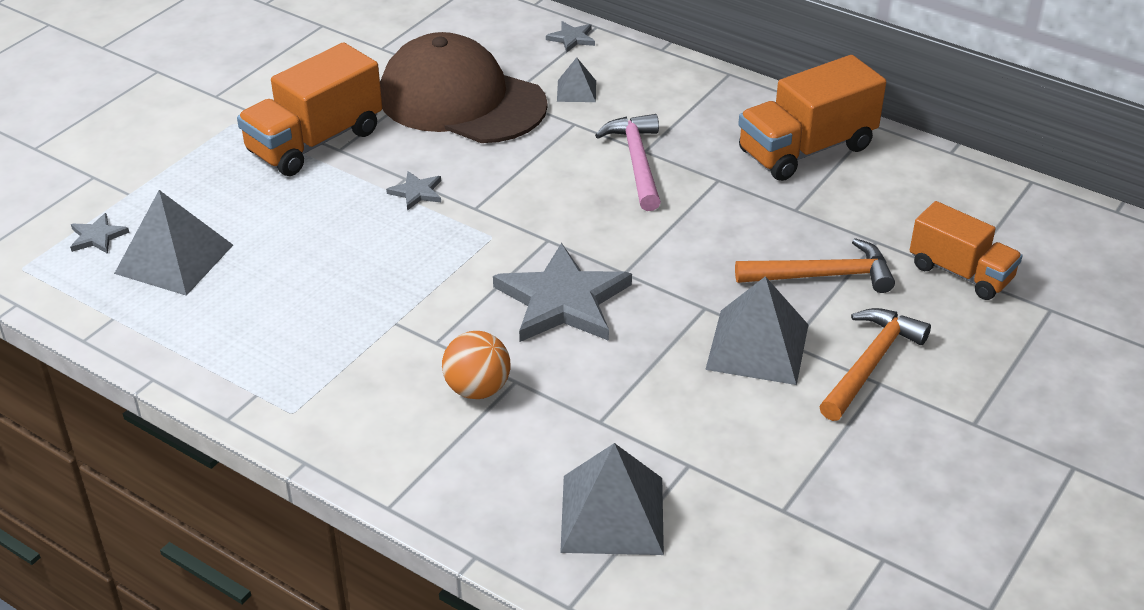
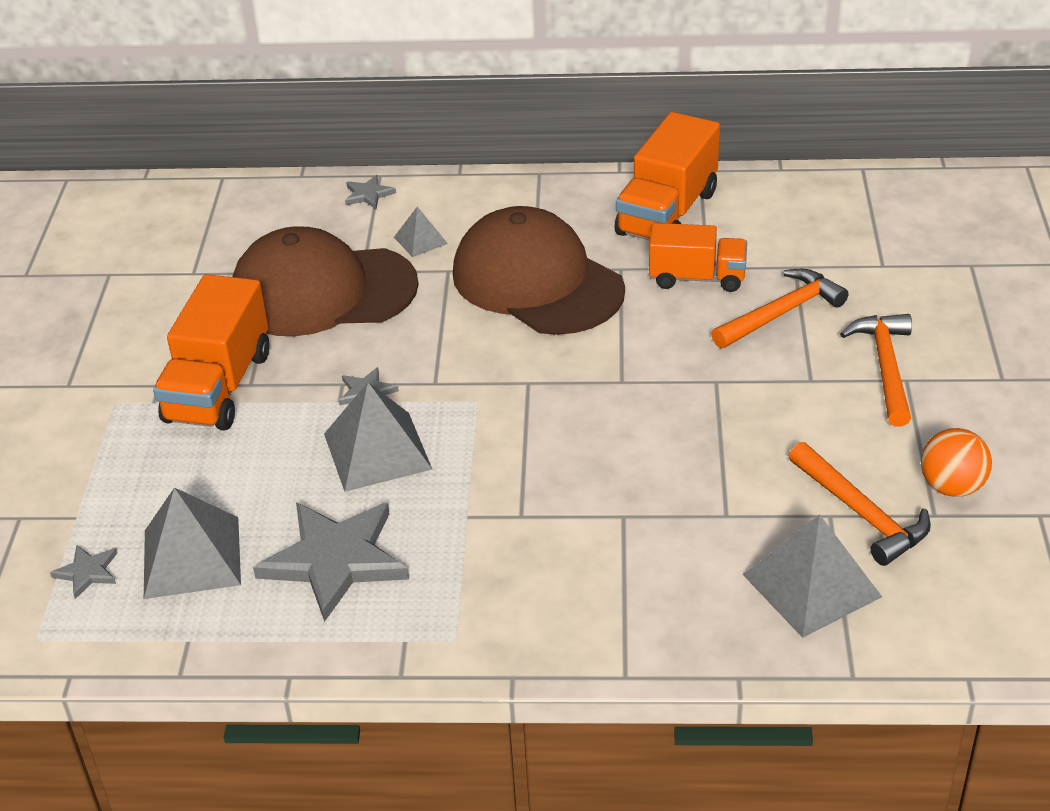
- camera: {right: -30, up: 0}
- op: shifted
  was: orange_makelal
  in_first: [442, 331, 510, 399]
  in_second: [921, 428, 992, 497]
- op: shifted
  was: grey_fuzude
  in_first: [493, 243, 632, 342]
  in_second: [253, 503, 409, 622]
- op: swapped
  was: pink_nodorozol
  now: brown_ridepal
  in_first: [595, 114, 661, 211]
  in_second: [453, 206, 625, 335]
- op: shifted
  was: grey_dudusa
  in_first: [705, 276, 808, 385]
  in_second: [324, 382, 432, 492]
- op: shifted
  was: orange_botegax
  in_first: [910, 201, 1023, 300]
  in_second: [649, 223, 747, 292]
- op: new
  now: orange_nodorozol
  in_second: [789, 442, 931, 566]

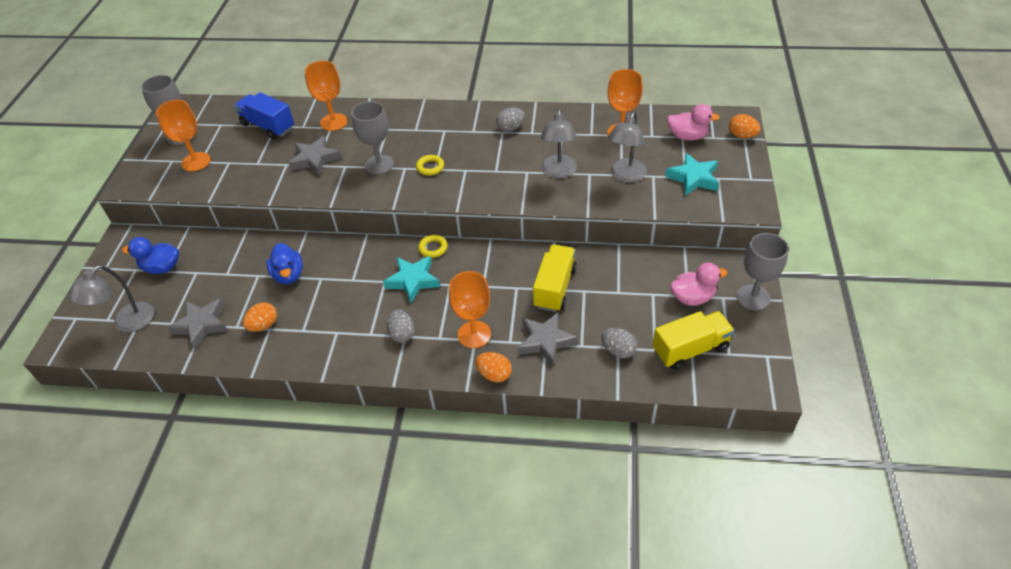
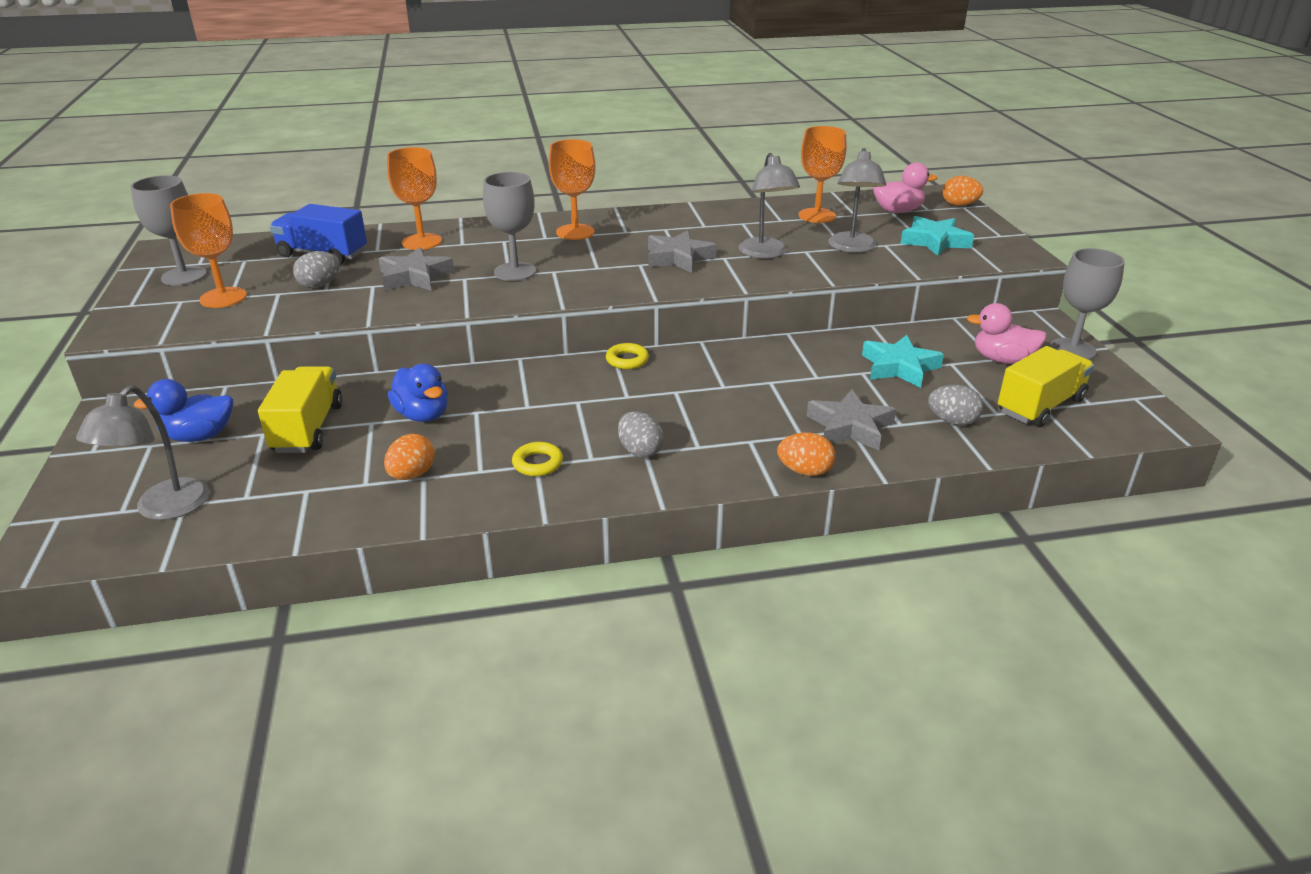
- camera: {right: -20, up: -15}
- op: shifted
  was: grey_fuzude
  in_first: [167, 299, 228, 349]
  in_second: [648, 230, 717, 273]
- op: shifted
  was: turquoise_fuzude
  in_first: [383, 256, 440, 303]
  in_second: [862, 335, 944, 388]
- op: shifted
  was: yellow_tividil
  in_first: [416, 155, 444, 176]
  in_second: [512, 442, 563, 476]
- op: shifted
  was: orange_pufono
  in_first: [449, 271, 491, 348]
  in_second: [549, 139, 595, 240]
- op: shifted
  was: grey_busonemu
  in_first: [496, 108, 525, 132]
  in_second: [293, 251, 340, 288]
- op: shifted
  was: yellow_botegax
  in_first: [533, 244, 577, 312]
  in_second: [258, 366, 343, 453]
- op: rotated
  was: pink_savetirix
  in_first: [670, 263, 727, 306]
  in_second: [967, 303, 1047, 364]
  clockwise: -135

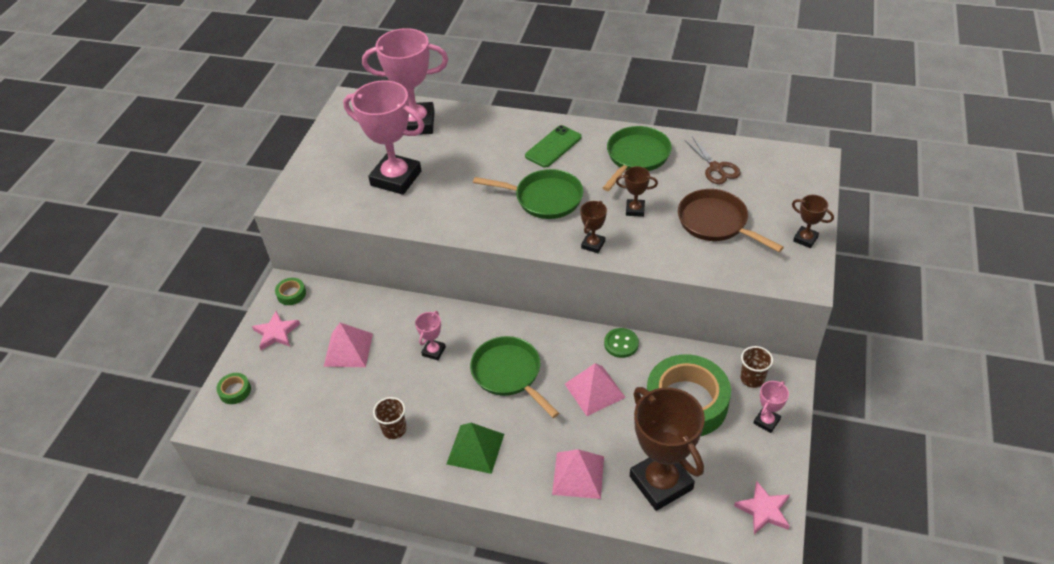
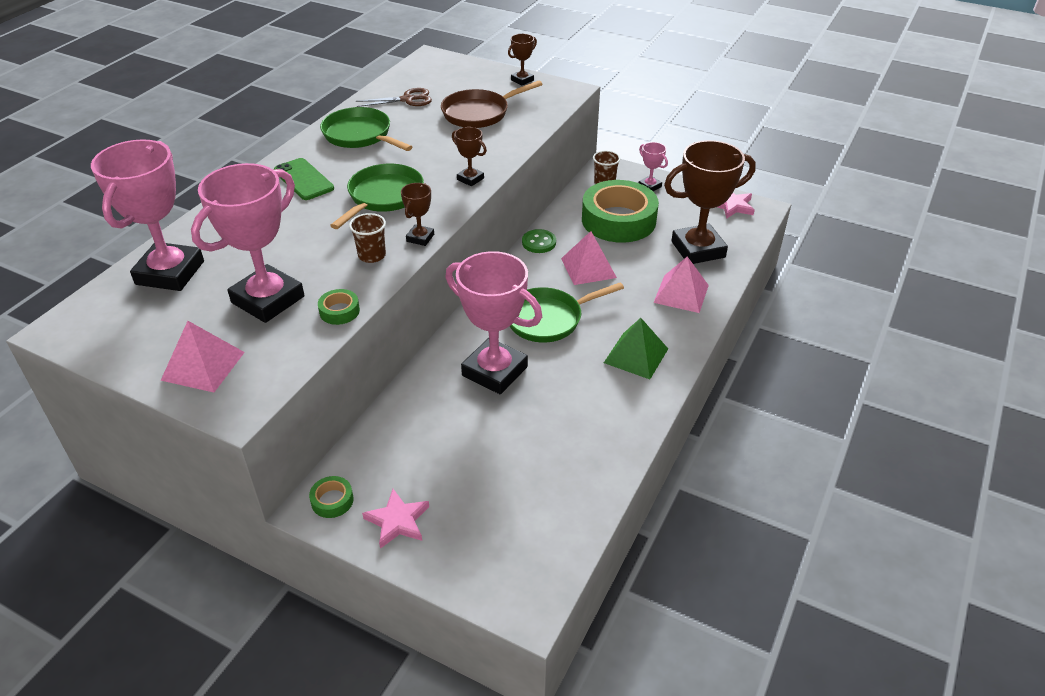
- camera: {right: -80, up: -5}
- op: shifted
  was: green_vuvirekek
  in_first: [216, 373, 251, 404]
  in_second: [318, 289, 360, 325]
- op: shifted
  was: pink_dudusa
  in_first: [323, 323, 373, 367]
  in_second: [160, 321, 245, 392]
- op: shifted
  was: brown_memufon
  in_first: [373, 397, 407, 439]
  in_second: [349, 213, 386, 263]
- op: scaled
  was: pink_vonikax
  in_first: [415, 311, 446, 360]
  in_second: [445, 251, 542, 394]
  ratio: 2.24
- op: shifted
  was: brown_vonikax
  in_first: [616, 166, 658, 217]
  in_second: [401, 183, 434, 246]

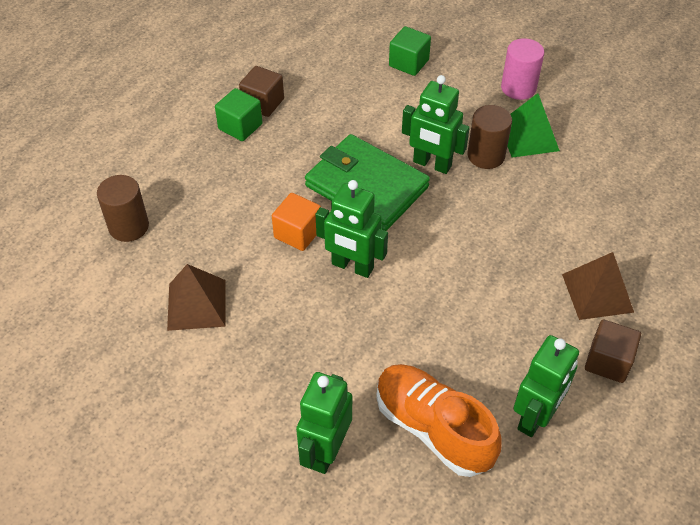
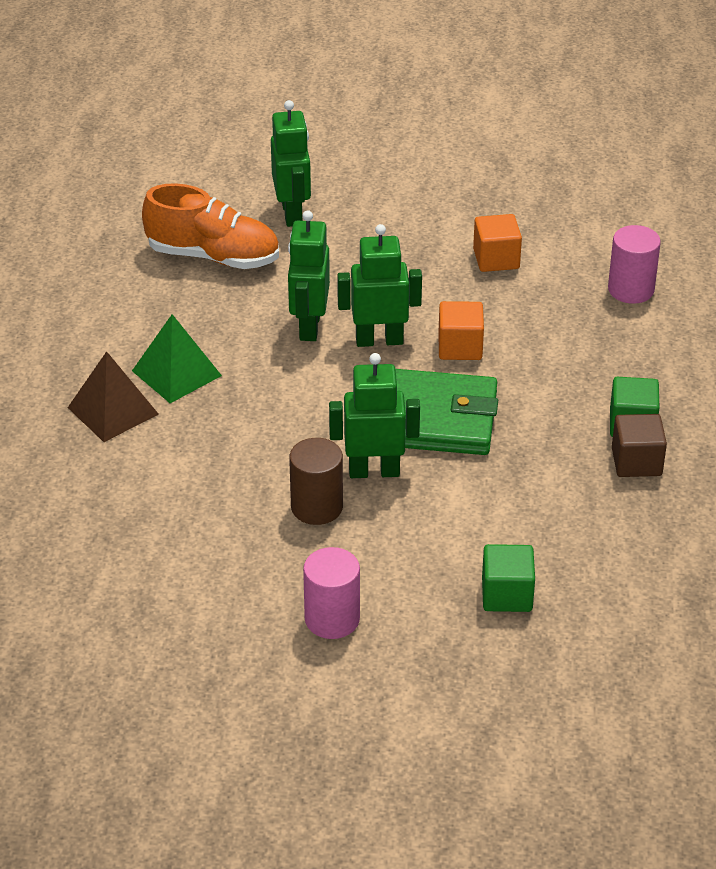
- camera: {right: 150, up: -10}
- op: repainted
  was: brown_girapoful
  now: pink_girapoful
  in_first: [97, 175, 149, 242]
  in_second: [608, 225, 661, 304]
- op: swapped
  was: brown_dudusa
  now: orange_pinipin
  in_first: [167, 264, 226, 331]
  in_second: [473, 214, 522, 272]
- op: shifted
  was: green_dudusa
  in_first: [507, 93, 560, 158]
  in_second: [132, 314, 222, 403]
- op: shifted
  was: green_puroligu
  in_first: [513, 335, 579, 437]
  in_second: [288, 210, 330, 341]
- op: gone
  was: brown_pinipin
  in_first: [585, 320, 641, 383]

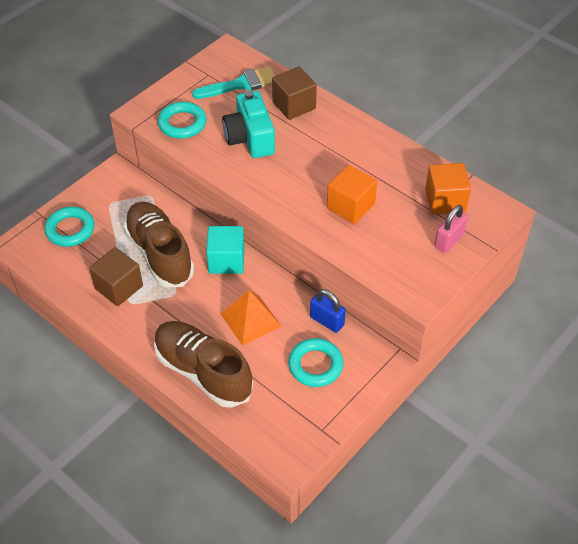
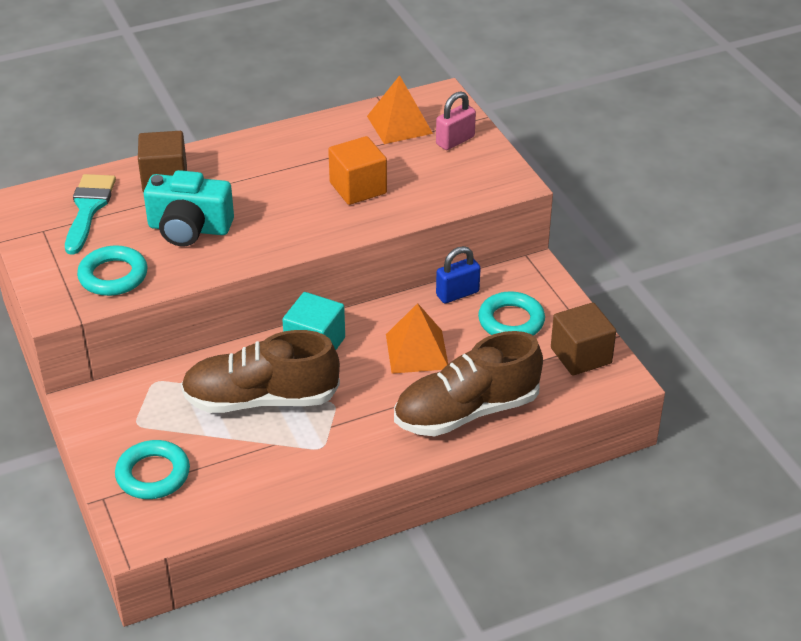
- camera: {right: -65, up: -10}
- op: shifted
  was: brown_pinipin
  in_first: [89, 247, 143, 306]
  in_second: [551, 302, 616, 376]
- op: swapped
  was: orange_pinipin
  now: orange_dudusa
  in_first: [425, 163, 471, 214]
  in_second: [367, 75, 433, 144]
- op: rotated
  was: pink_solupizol
  in_first: [434, 205, 468, 253]
  in_second: [436, 91, 476, 150]
  clockwise: 75

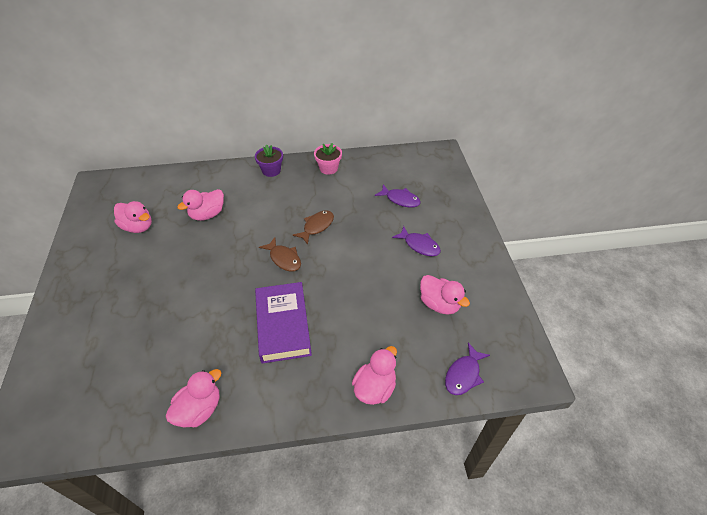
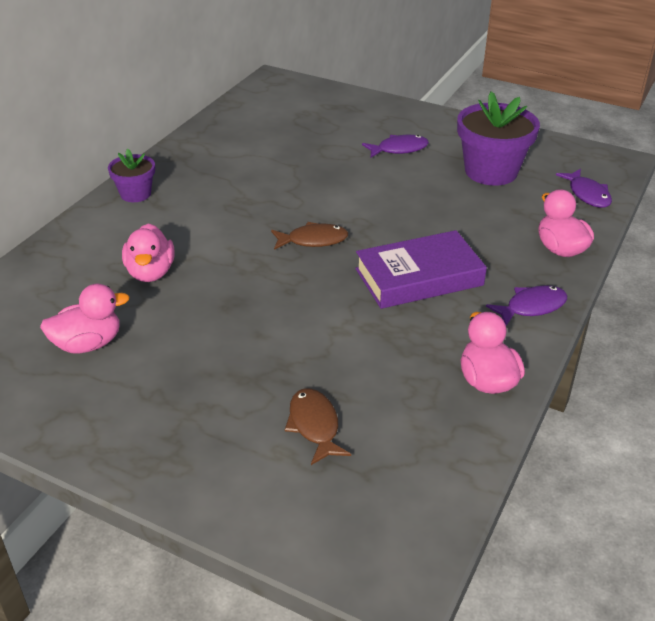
- camera: {right: -55, up: -10}
- op: rotated
  was: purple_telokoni
  in_first: [255, 282, 312, 364]
  in_second: [355, 230, 487, 309]
  clockwise: -45
- op: shifted
  was: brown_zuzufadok
  in_first: [292, 210, 334, 245]
  in_second: [285, 388, 351, 465]
- op: gone
  was: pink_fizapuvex
  in_first: [314, 143, 342, 174]
- op: shifted
  was: purple_zuzufadok
  in_first: [375, 184, 421, 208]
  in_second: [486, 285, 567, 326]
- op: swapped
  was: pink_savetirix
  now: purple_fizapuvex
  in_first: [420, 275, 470, 315]
  in_second: [457, 91, 540, 186]

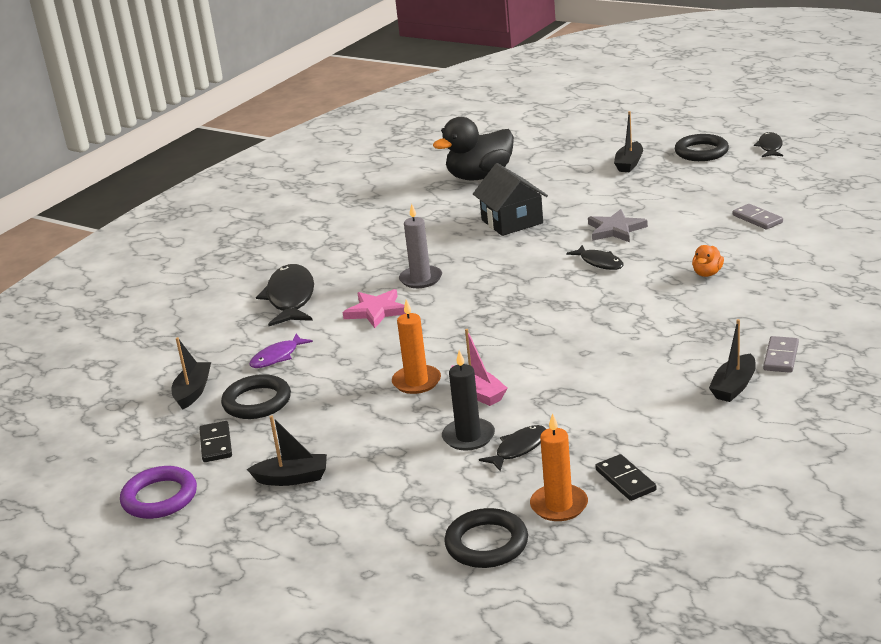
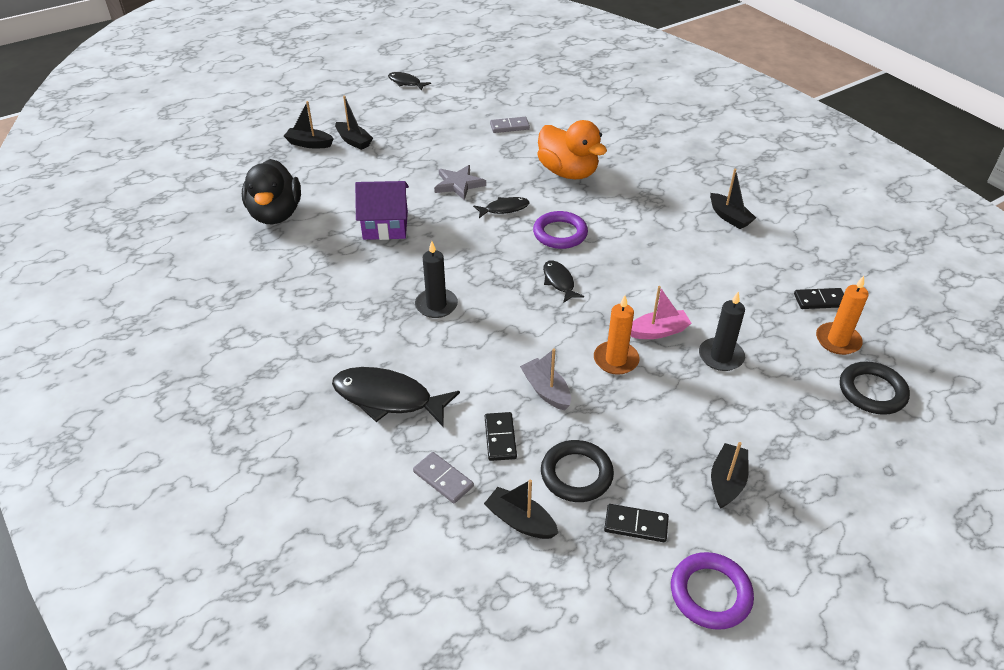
- camera: {right: -70, up: 15}
- op: swapped
  was: purple_zuzufadok
  now: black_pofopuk
  in_first: [249, 334, 313, 368]
  in_second: [485, 412, 517, 461]
- op: gone
  was: pink_fuzude
  in_first: [343, 289, 406, 328]
- op: repainted
  was: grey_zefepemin
  now: black_zefepemin
  in_first: [399, 204, 442, 288]
  in_second: [415, 241, 458, 318]
- op: repainted
  was: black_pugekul
  now: purple_pugekul
  in_first: [473, 163, 548, 236]
  in_second: [355, 181, 409, 240]
- op: shifted
  was: black_zuzufadok
  in_first: [479, 425, 546, 472]
  in_second: [543, 260, 584, 303]
- op: gone
  was: black_tividil
  in_first: [675, 134, 729, 161]
- op: scaled
  was: orange_savetirix
  in_first: [692, 245, 724, 277]
  in_second: [538, 120, 607, 179]
  ratio: 2.26
- op: shifted
  was: grey_pofopuk
  in_first: [763, 336, 799, 373]
  in_second: [413, 452, 474, 503]
- op: new
  now: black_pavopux
  in_second: [284, 101, 334, 148]
- op: new
  now: grey_pavopux
  in_second: [520, 348, 571, 410]
- op: new
  now: purple_tividil
  in_second: [533, 211, 588, 249]

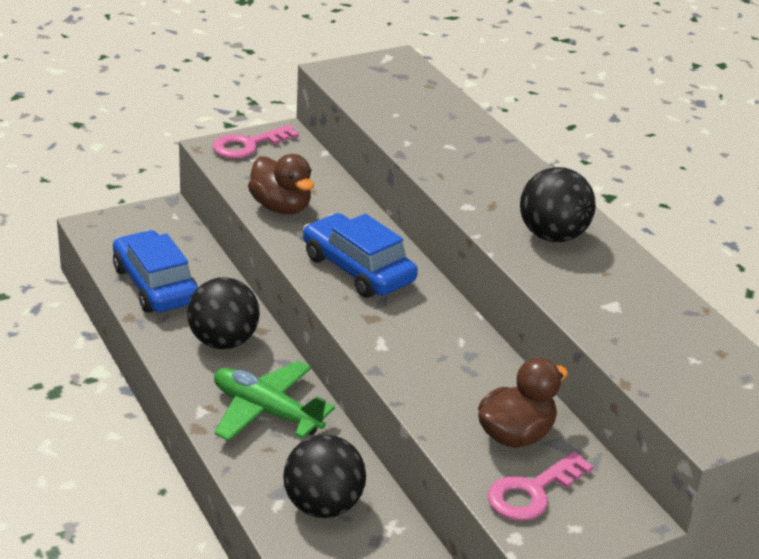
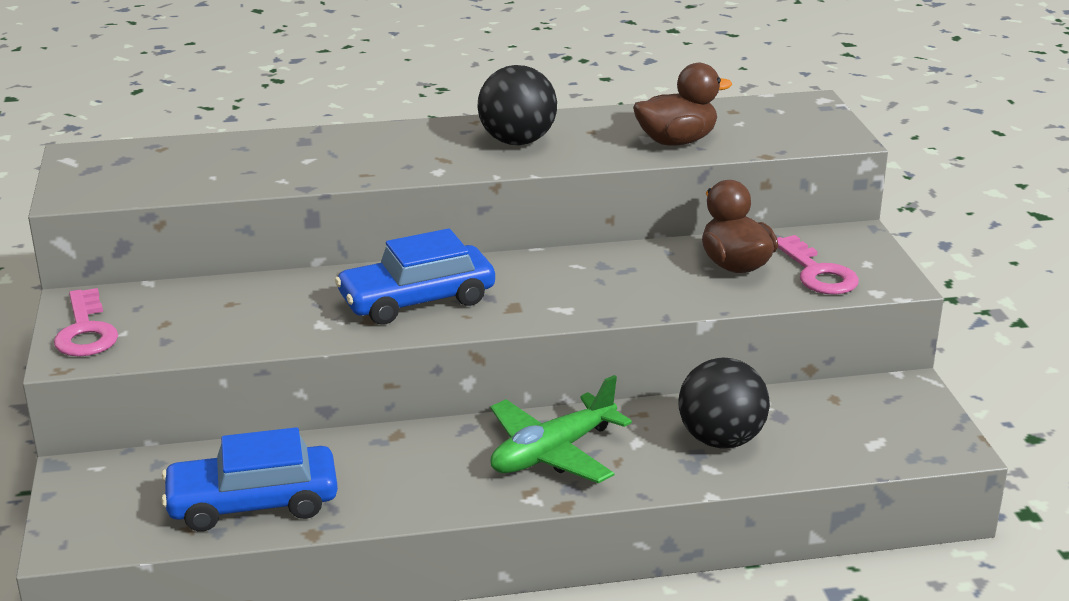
- camera: {right: -70, up: -5}
- op: gone
  was: black_makelal
  in_first: [187, 277, 260, 349]
- op: shifted
  was: brown_savetirix
  in_first: [248, 154, 314, 214]
  in_second: [633, 63, 732, 146]

